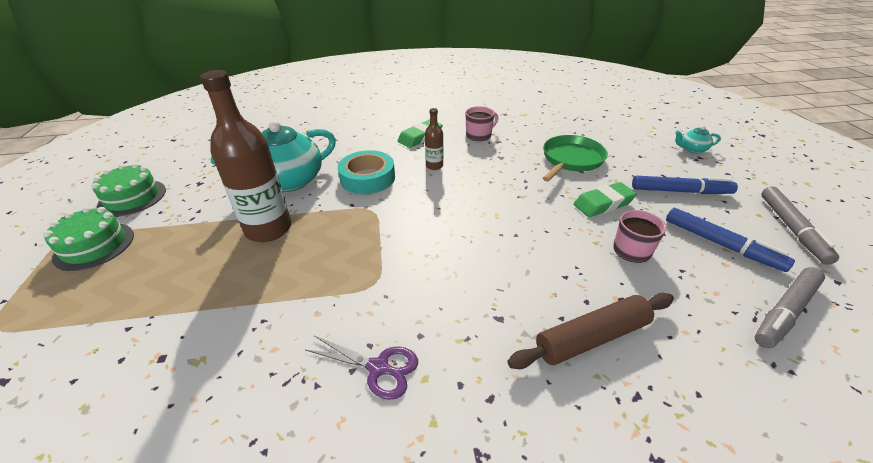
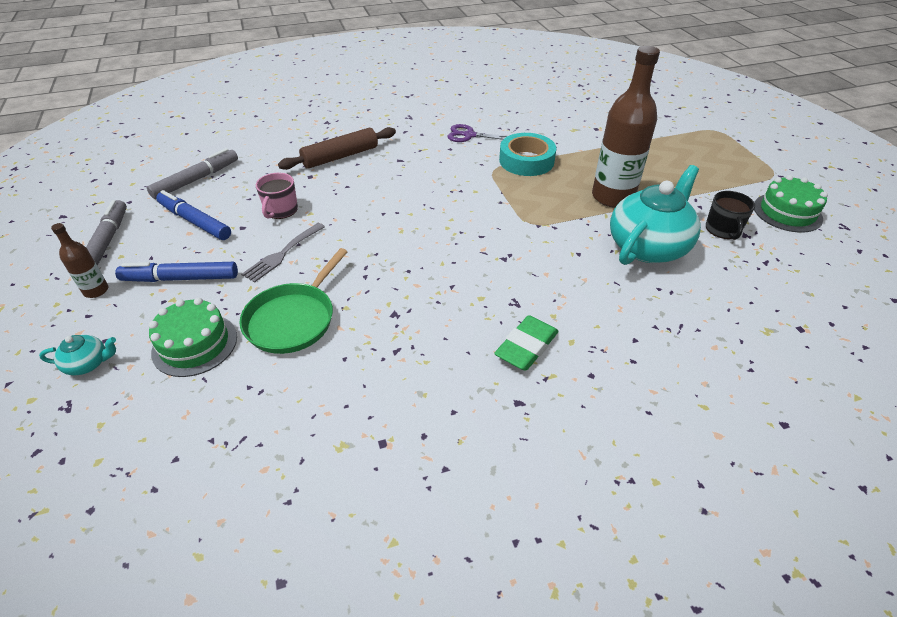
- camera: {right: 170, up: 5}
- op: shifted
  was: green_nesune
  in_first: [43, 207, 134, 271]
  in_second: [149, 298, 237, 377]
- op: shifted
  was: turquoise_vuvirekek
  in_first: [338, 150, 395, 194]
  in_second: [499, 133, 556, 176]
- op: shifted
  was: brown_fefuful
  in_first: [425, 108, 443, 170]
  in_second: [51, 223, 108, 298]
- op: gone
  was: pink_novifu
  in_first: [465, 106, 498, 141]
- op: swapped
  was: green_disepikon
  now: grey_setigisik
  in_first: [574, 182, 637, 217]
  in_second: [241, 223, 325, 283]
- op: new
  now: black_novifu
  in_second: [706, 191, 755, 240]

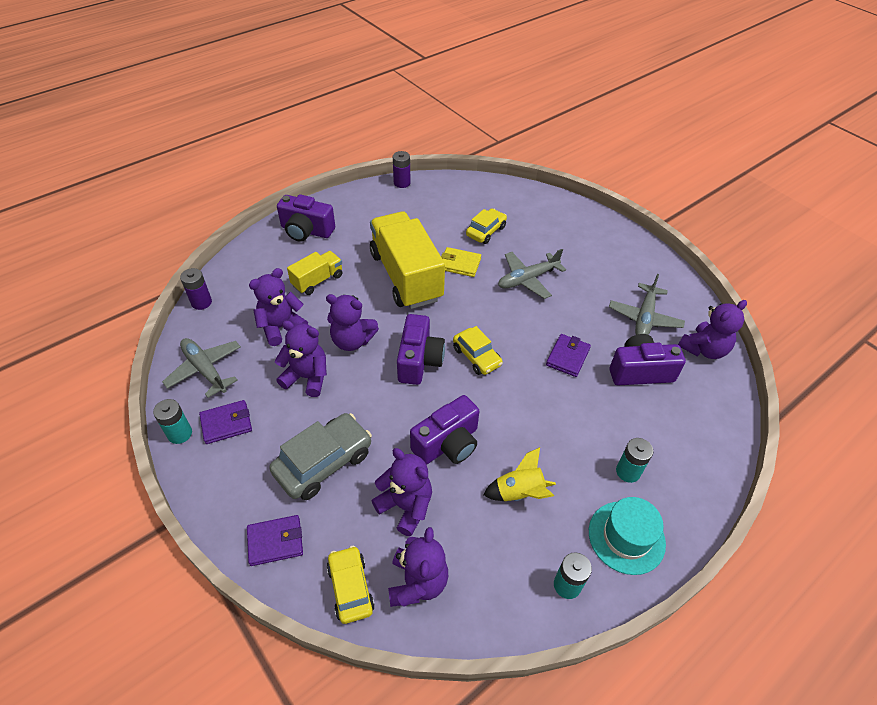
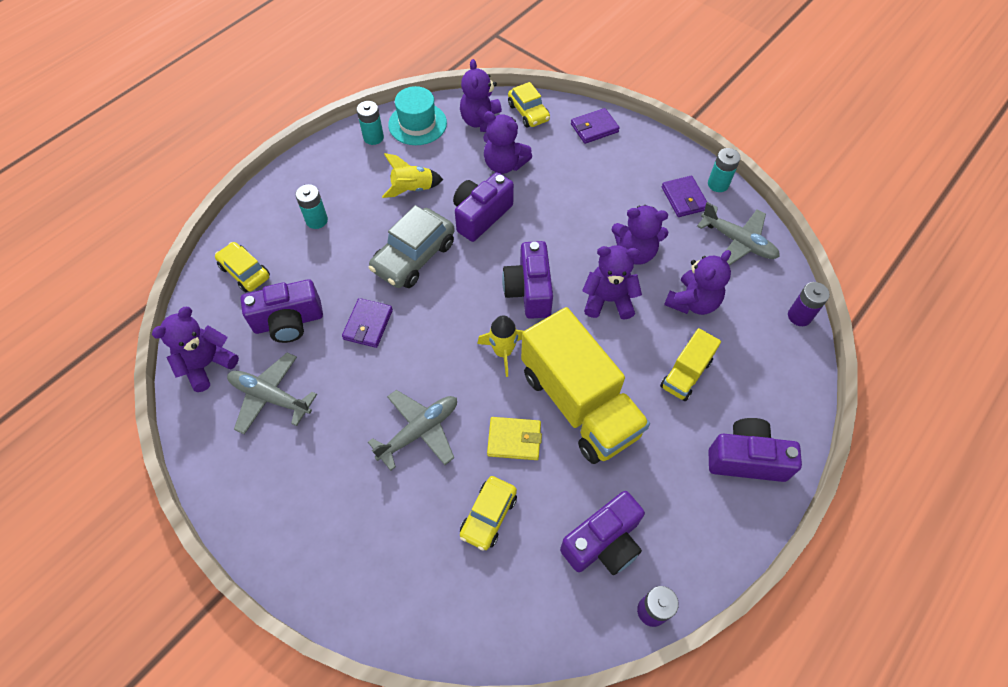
- camera: {right: 170, up: 10}
- op: rotated
  was: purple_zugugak
  in_first: [199, 400, 252, 444]
  in_second: [662, 176, 707, 217]
  clockwise: -75
- op: shifted
  was: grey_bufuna
  in_first: [269, 413, 372, 500]
  in_second: [369, 205, 455, 288]
- op: shifted
  was: yellow_bufuna
  in_first: [453, 326, 503, 375]
  in_second: [215, 242, 270, 292]
- op: shifted
  was: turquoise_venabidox
  in_first: [589, 497, 666, 575]
  in_second: [388, 86, 447, 145]
- op: rotated
  was: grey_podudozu
  in_first: [609, 274, 685, 335]
  in_second: [227, 353, 317, 434]
  clockwise: -75
- op: new
  now: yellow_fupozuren
  in_second: [477, 315, 524, 377]
- op: new
  now: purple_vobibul
  in_second: [560, 491, 645, 575]

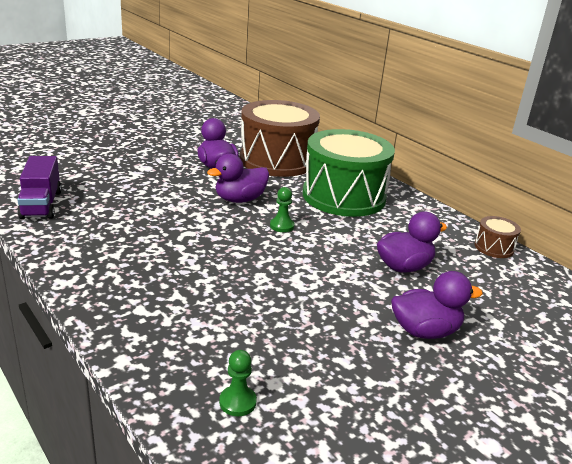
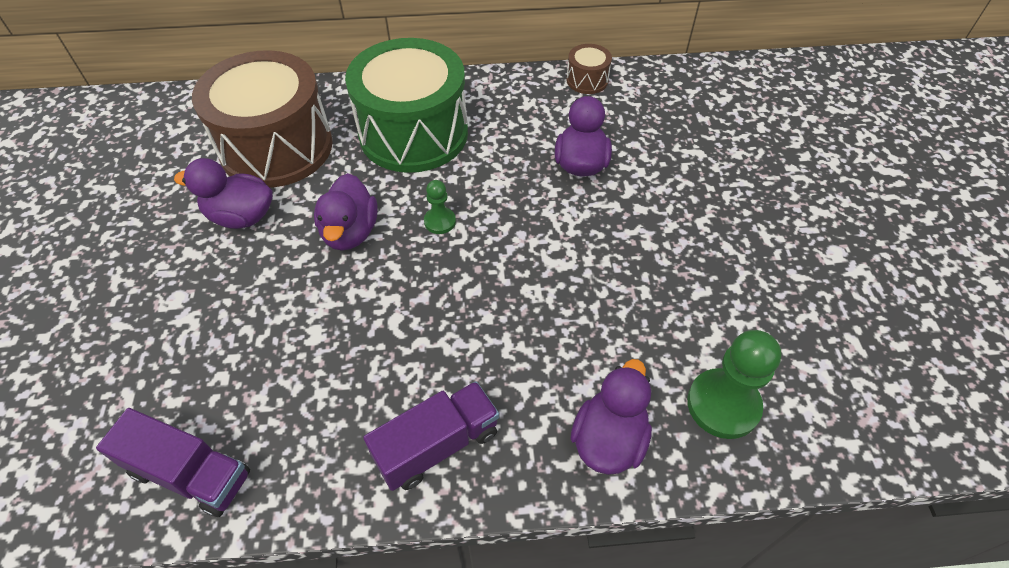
- camera: {right: -55, up: 25}
- op: scaled
  was: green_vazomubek
  in_first: [219, 350, 257, 416]
  in_second: [687, 330, 782, 439]
  ratio: 1.86
- op: shifted
  was: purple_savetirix
  in_first: [391, 271, 483, 339]
  in_second: [570, 359, 652, 475]
- op: new
  now: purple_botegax
  in_second: [363, 381, 499, 491]

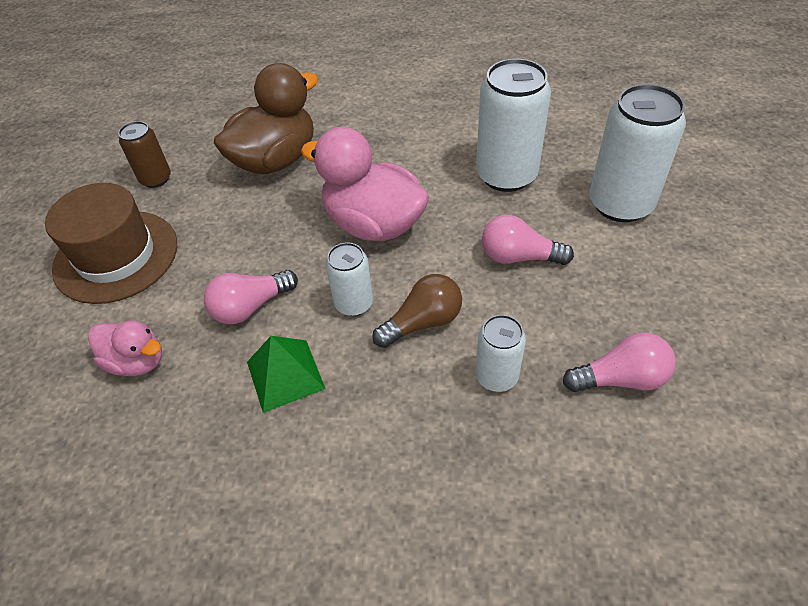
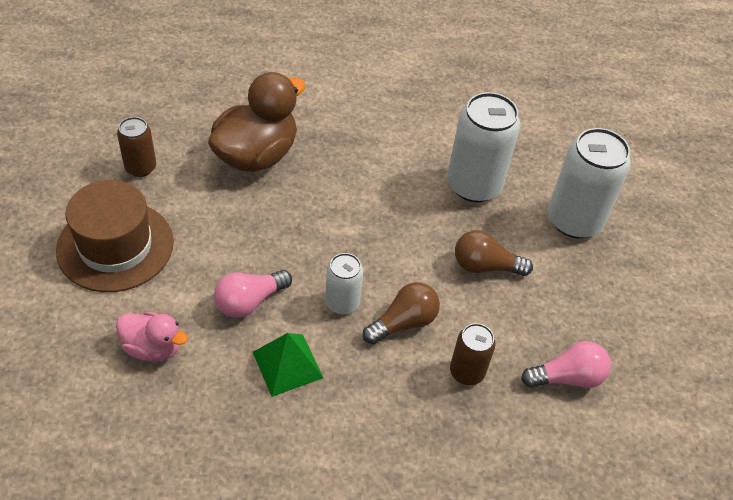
- camera: {right: -10, up: 0}
- op: gone
  was: pink_savetirix
  in_first: [301, 127, 429, 241]
- op: repainted
  was: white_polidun
  now: brown_polidun
  in_first: [475, 315, 526, 392]
  in_second: [450, 323, 496, 385]
- op: repainted
  was: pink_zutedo
  now: brown_zutedo
  in_first: [482, 215, 574, 265]
  in_second: [455, 230, 533, 276]

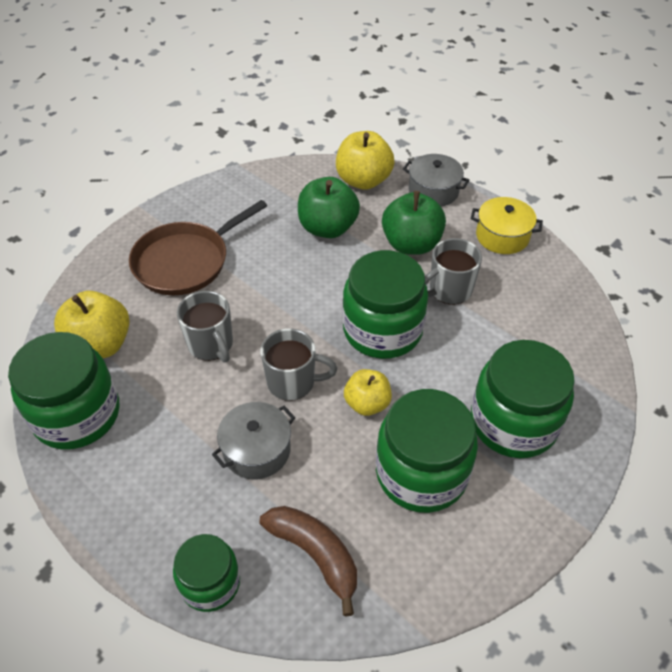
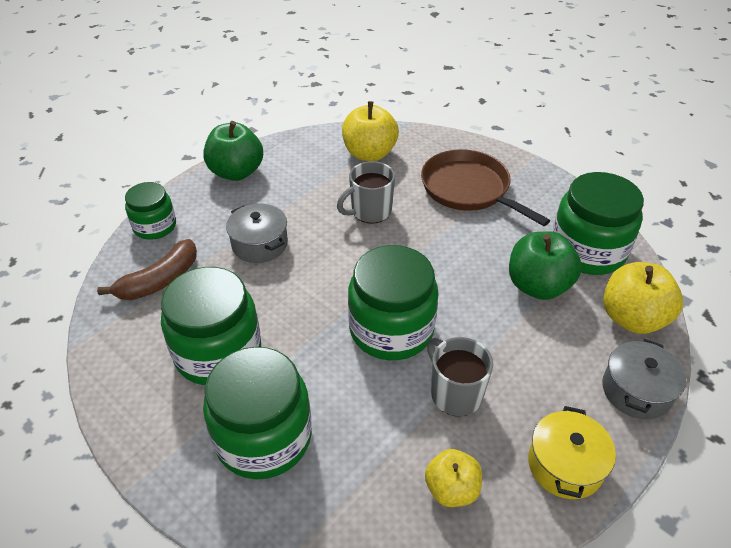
- camera: {right: 90, up: -5}
- op: shifted
  was: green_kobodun
  in_first: [8, 332, 120, 449]
  in_second: [552, 172, 644, 275]
- op: gone
  was: grey_novifu
  in_first: [260, 328, 337, 401]
- op: shifted
  was: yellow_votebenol
  in_first: [344, 369, 392, 416]
  in_second: [425, 449, 482, 507]
- op: shifted
  was: green_votebenol
  in_first: [382, 191, 446, 255]
  in_second: [203, 121, 263, 181]

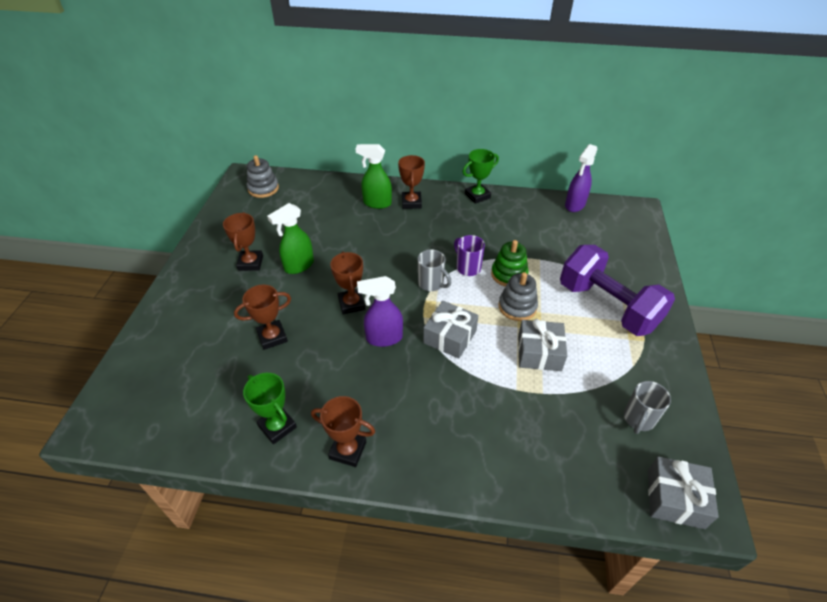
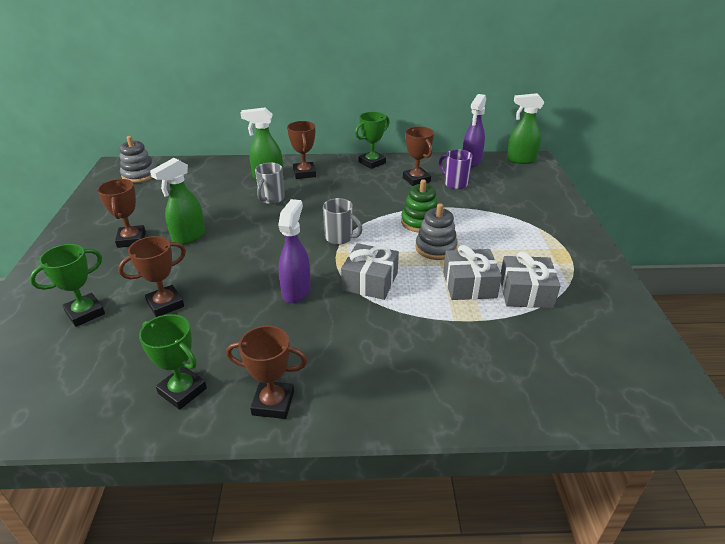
- camera: {right: -10, up: -10}
- op: shifted
  was: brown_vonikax
  in_first: [330, 252, 365, 314]
  in_second: [403, 126, 434, 186]
- op: rotated
  was: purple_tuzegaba
  in_first: [357, 276, 403, 347]
  in_second: [278, 199, 311, 303]
  clockwise: 120
- op: shifted
  was: purple_novifu
  in_first: [454, 235, 485, 276]
  in_second: [439, 149, 473, 189]
- op: gone
  was: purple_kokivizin
  in_first: [560, 245, 675, 336]
- op: shifted
  was: grey_novifu
  in_first: [624, 381, 671, 434]
  in_second: [255, 163, 285, 204]
- op: shifted
  was: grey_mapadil
  in_first: [648, 456, 719, 529]
  in_second: [501, 251, 560, 308]
- op: new
  now: green_vonikax
  in_second: [30, 244, 105, 327]
- op: new
  now: green_tuzegaba
  in_second: [507, 93, 544, 164]

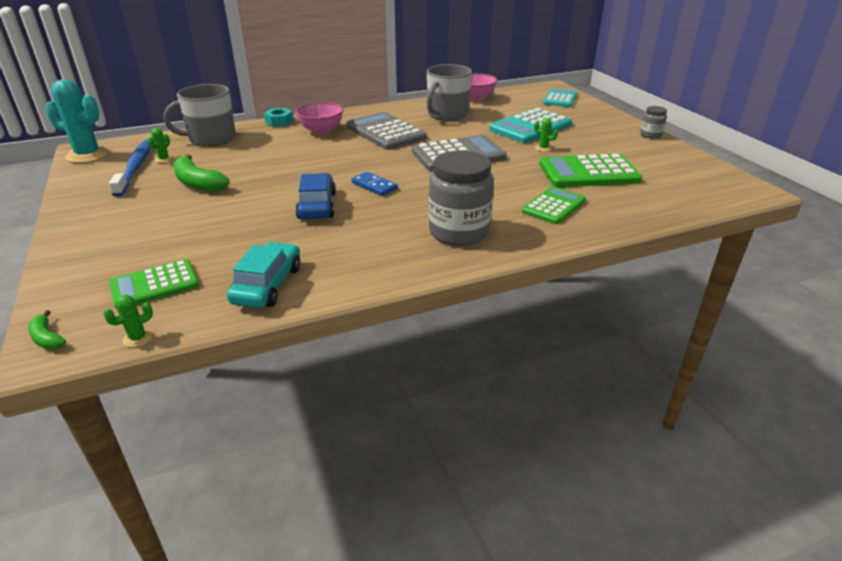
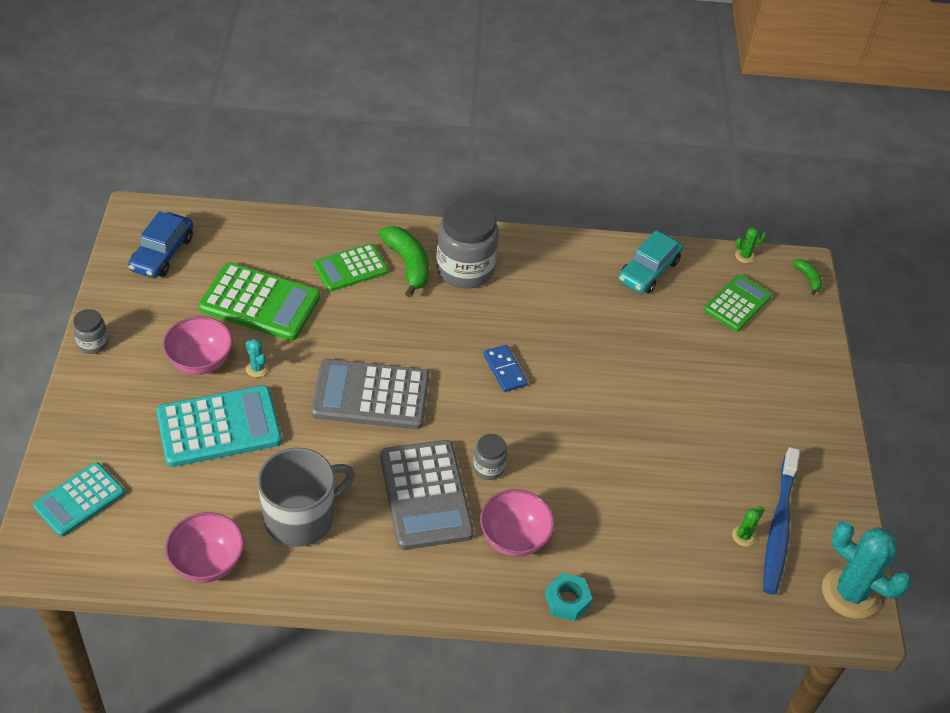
- camera: {right: -160, up: 15}
- op: rotated
  was: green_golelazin
  in_first: [109, 259, 199, 309]
  in_second: [704, 274, 772, 331]
  clockwise: -45
- op: gone
  was: grey_novifu
  in_first: [164, 84, 236, 147]
- op: shifted
  was: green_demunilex
  in_first: [173, 155, 230, 192]
  in_second: [379, 226, 429, 297]
- op: shifted
  was: blue_bufuna
  in_first: [295, 173, 336, 219]
  in_second: [128, 211, 193, 278]
- op: repainted
  was: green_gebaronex
  now: turquoise_gebaronex
  in_first: [534, 118, 558, 152]
  in_second: [246, 339, 269, 377]
- op: new
  now: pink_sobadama
  in_second: [163, 316, 233, 375]
- op: new
  now: grey_kobodun
  in_second: [473, 434, 507, 480]

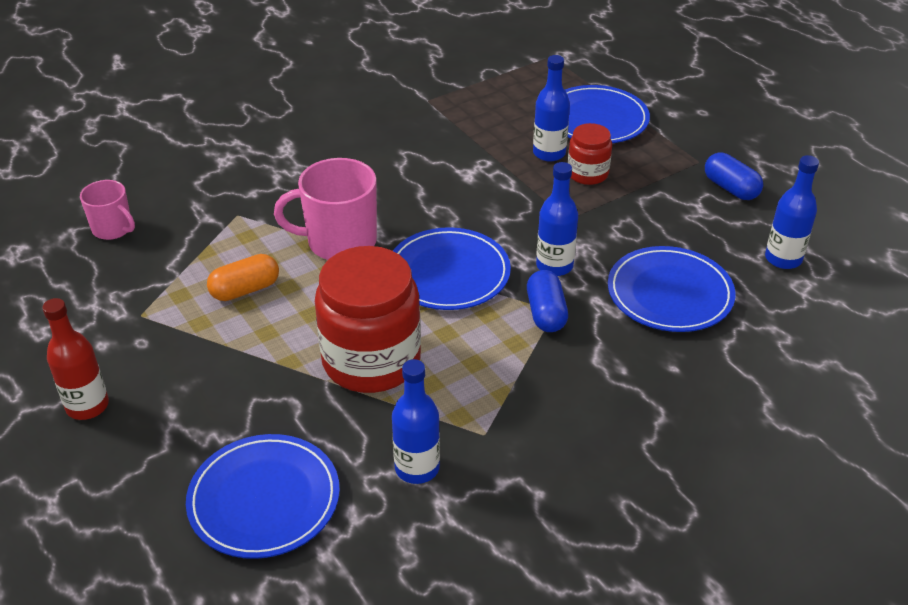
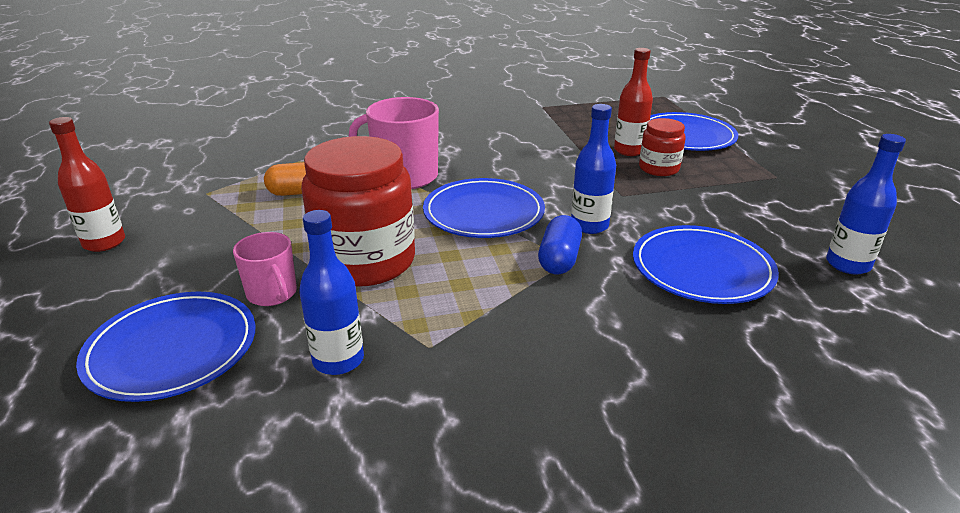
- camera: {right: 20, up: -10}
- op: shifted
  was: pink_novifu
  in_first: [80, 180, 135, 240]
  in_second: [233, 232, 297, 306]
- op: repainted
  was: blue_fefuful
  now: red_fefuful
  in_first: [533, 55, 570, 162]
  in_second: [614, 48, 653, 156]
- op: gone
  was: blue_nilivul
  in_first: [705, 153, 763, 200]

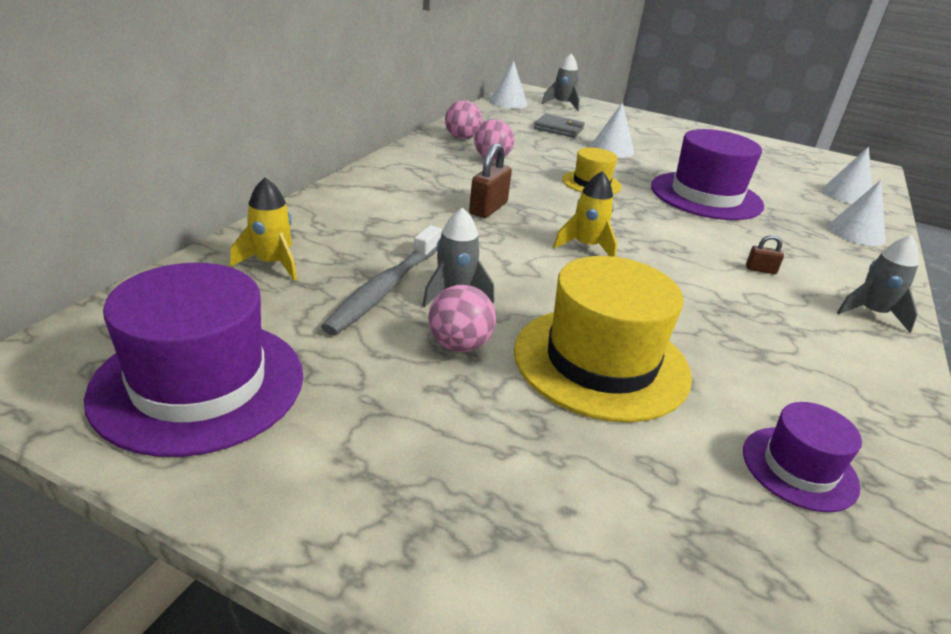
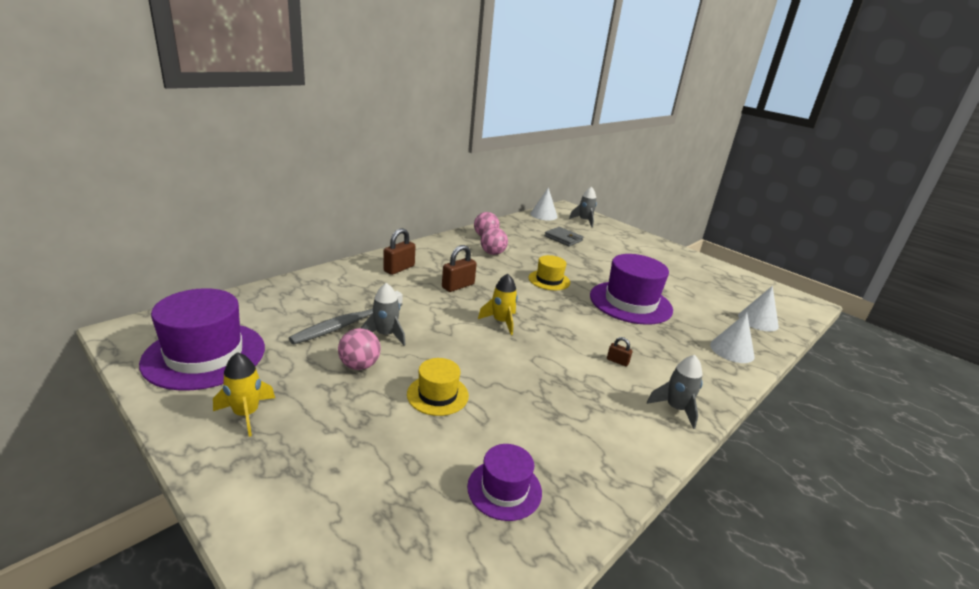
- camera: {right: 20, up: -5}
- op: shifted
  was: yellow_fupozuren
  in_first: [230, 178, 297, 281]
  in_second: [213, 352, 275, 437]
- op: scaled
  was: yellow_venabidox
  in_first: [514, 256, 692, 422]
  in_second: [407, 358, 469, 416]
  ratio: 0.54
- op: gone
  was: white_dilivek
  in_first: [590, 102, 634, 158]
- op: new
  now: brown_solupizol
  in_second: [383, 228, 415, 275]

